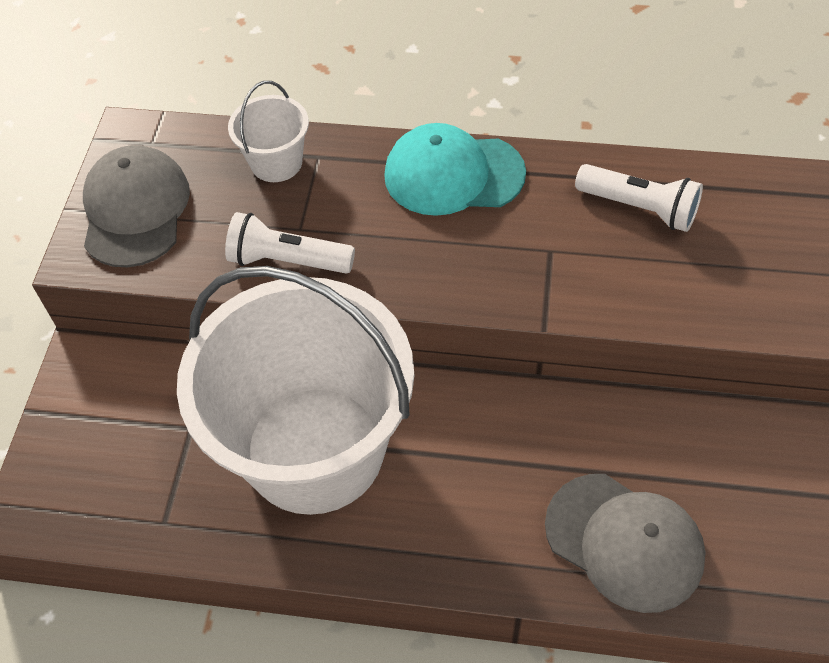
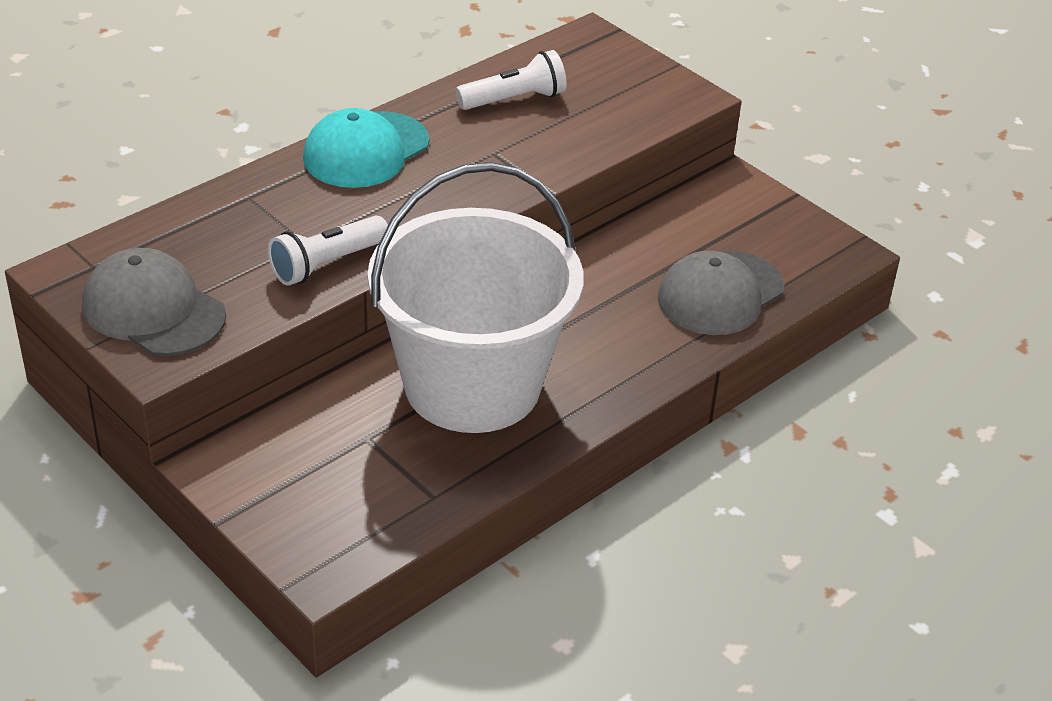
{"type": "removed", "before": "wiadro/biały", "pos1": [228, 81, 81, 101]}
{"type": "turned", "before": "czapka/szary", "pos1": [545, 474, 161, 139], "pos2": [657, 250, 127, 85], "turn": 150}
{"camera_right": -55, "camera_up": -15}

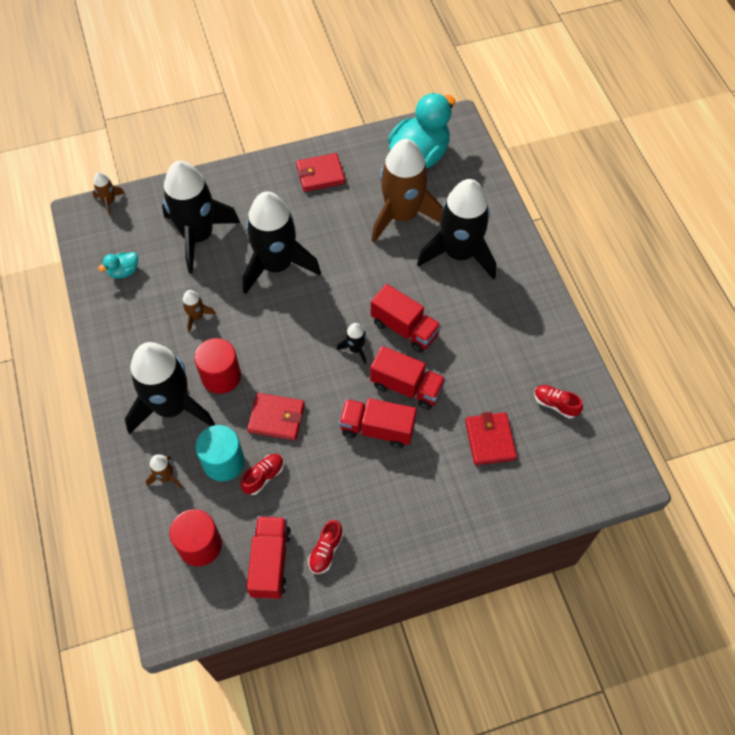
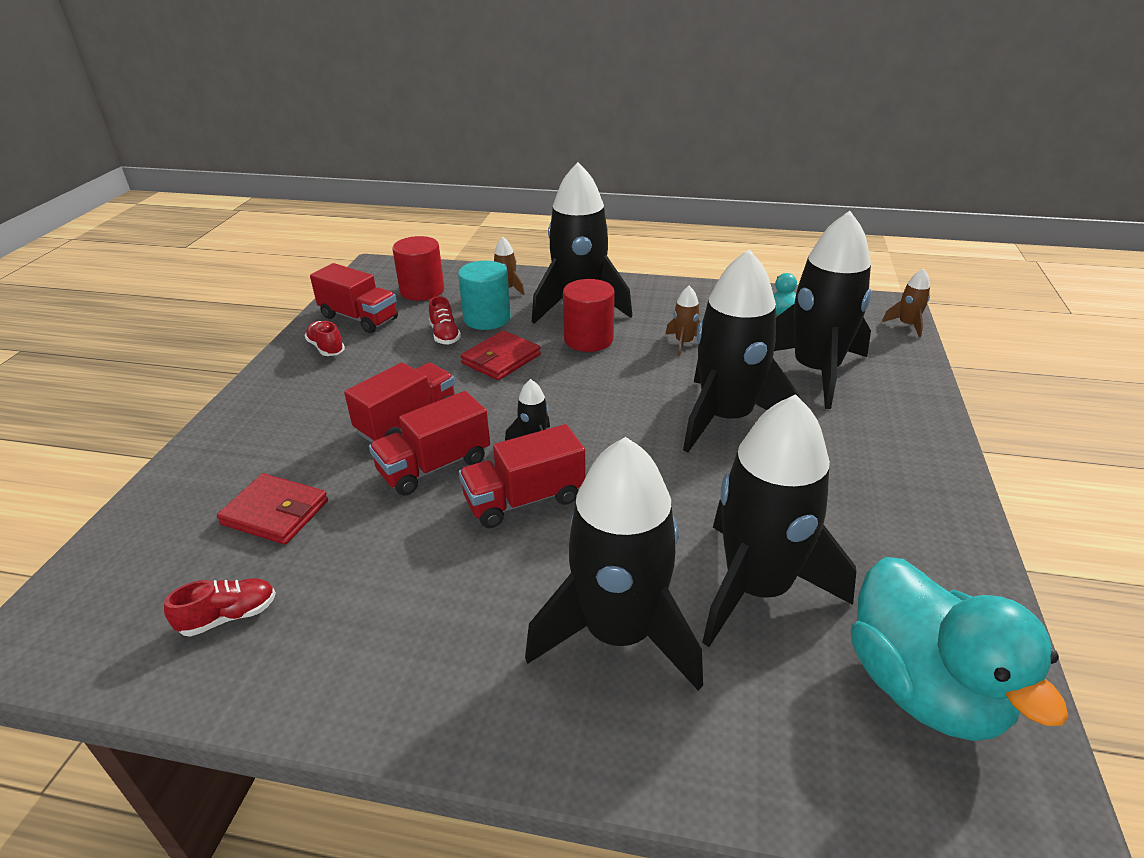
{"type": "recoloured", "before": "rakieta/brązowy", "after": "rakieta/czarny", "pos1": [372, 139, 71, 104], "pos2": [702, 394, 154, 253]}
{"type": "removed", "before": "portfel/czerwony", "pos1": [296, 153, 49, 39]}
{"camera_right": 120, "camera_up": -25}

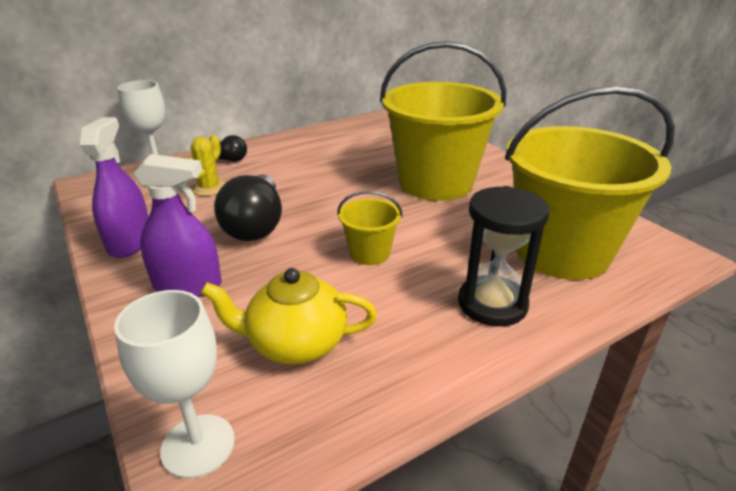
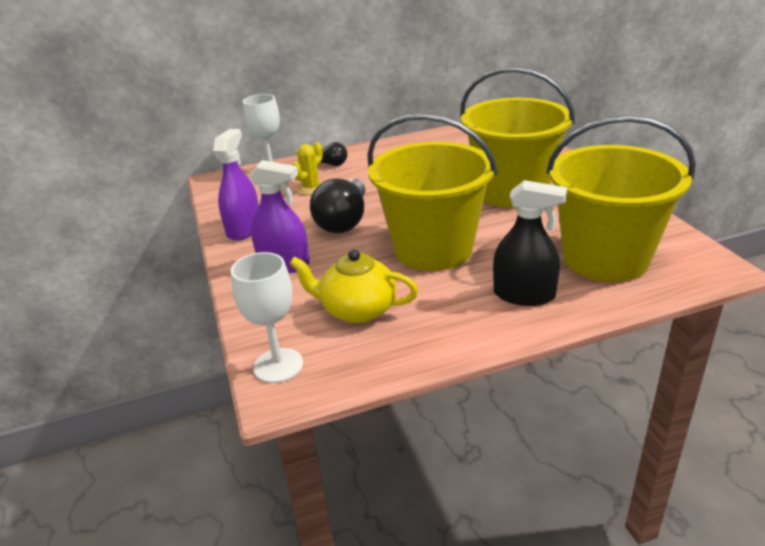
{"type": "replaced", "before": "klepsydra/czarny", "after": "spryskiwacz/czarny", "pos1": [458, 186, 91, 141], "pos2": [493, 180, 74, 126]}
{"type": "resized", "before": "wiadro/żółty", "pos1": [337, 191, 66, 74], "pos2": [367, 113, 131, 158], "scale": 2.28}
{"camera_right": 15, "camera_up": 0}

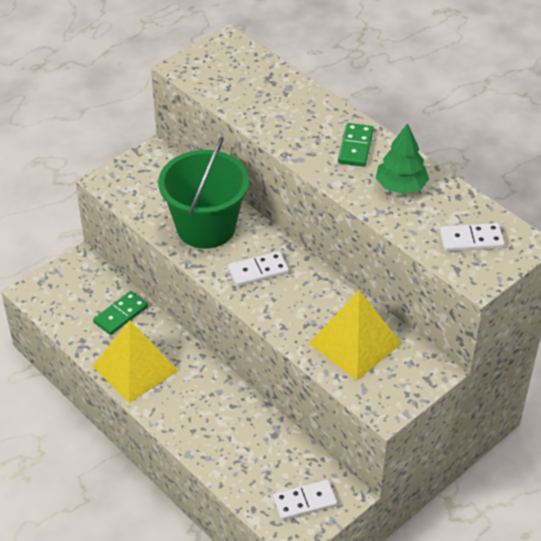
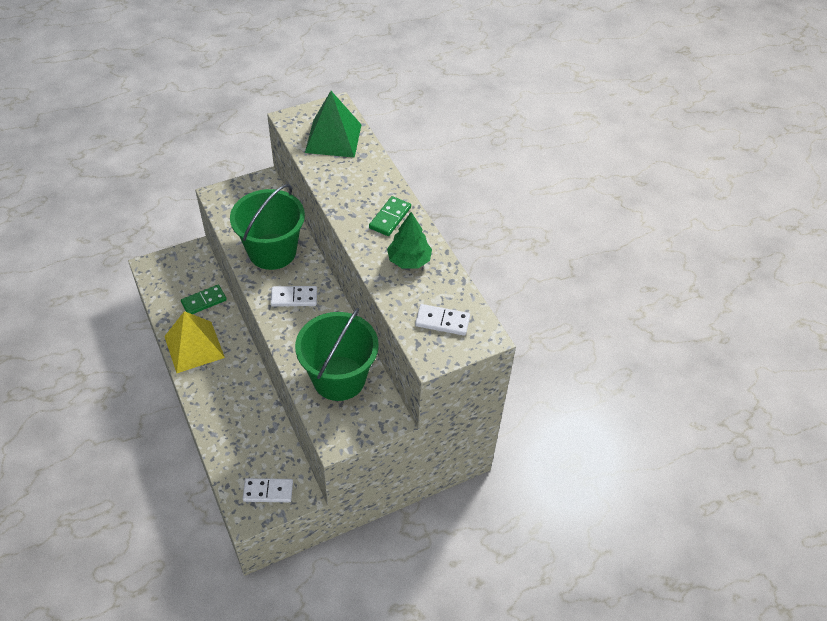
{"type": "replaced", "before": "piramida/żółty", "after": "wiadro/zielony", "pos1": [308, 290, 94, 90], "pos2": [295, 308, 84, 93]}
{"type": "added", "after": "piramida/zielony", "pos2": [305, 91, 57, 67]}
{"camera_right": 15, "camera_up": 5}

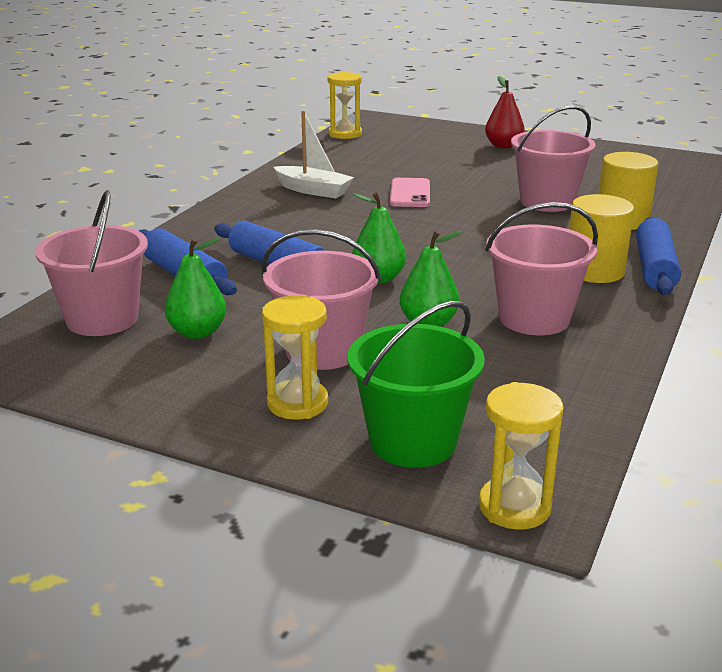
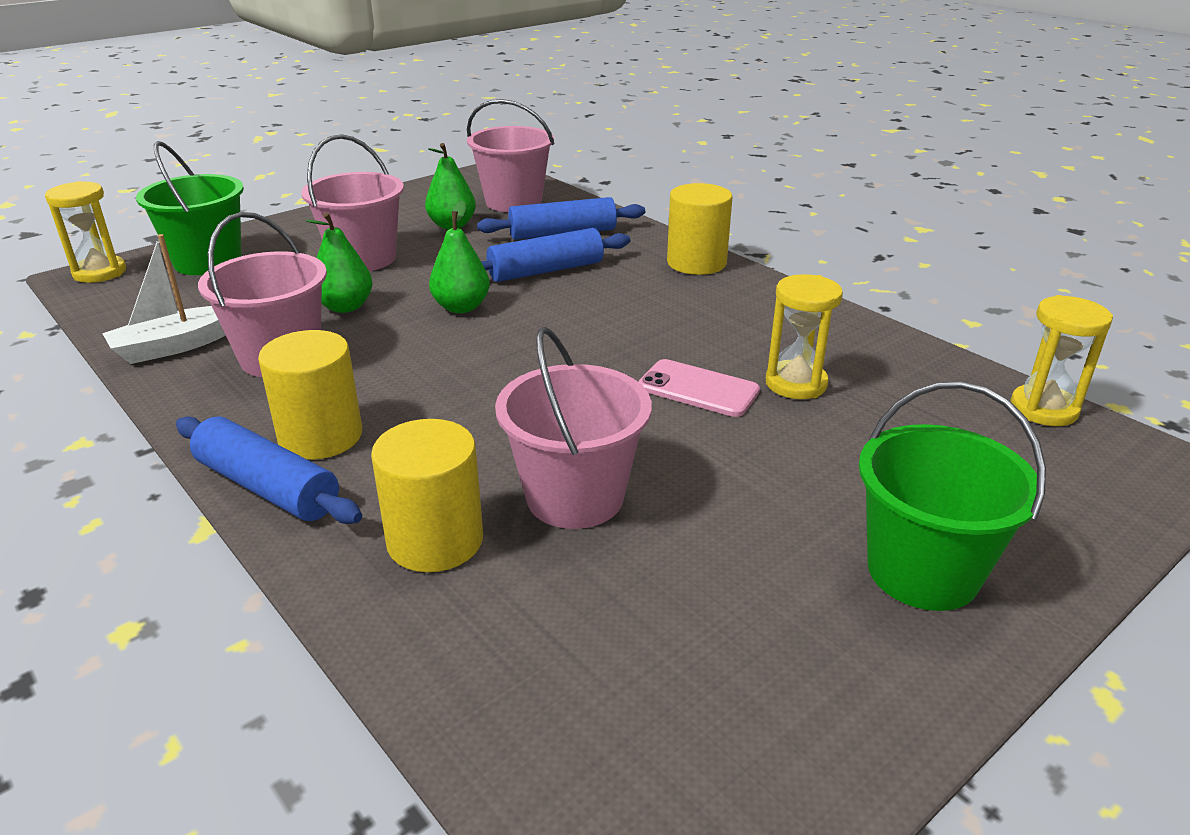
{"type": "replaced", "before": "gruszka/czerwony", "after": "wiadro/zielony", "pos1": [485, 76, 39, 72], "pos2": [859, 382, 187, 229]}
{"type": "moved", "before": "łódka/biały", "pos1": [274, 111, 80, 87], "pos2": [102, 234, 124, 130]}
{"type": "moved", "before": "klepsydra/żółty", "pos1": [262, 295, 66, 125], "pos2": [766, 274, 77, 125]}
{"type": "added", "after": "walec/żółty", "pos2": [667, 183, 65, 92]}
{"camera_right": 115, "camera_up": 5}

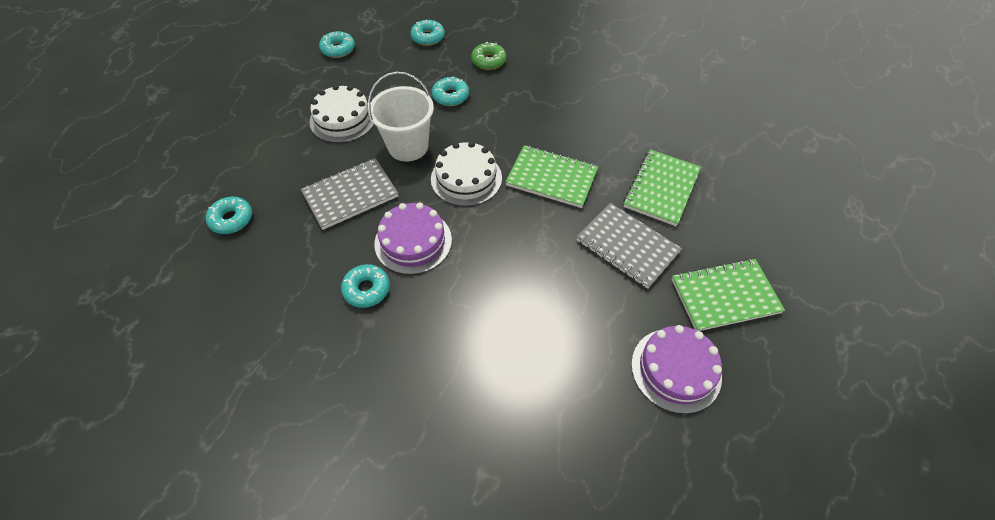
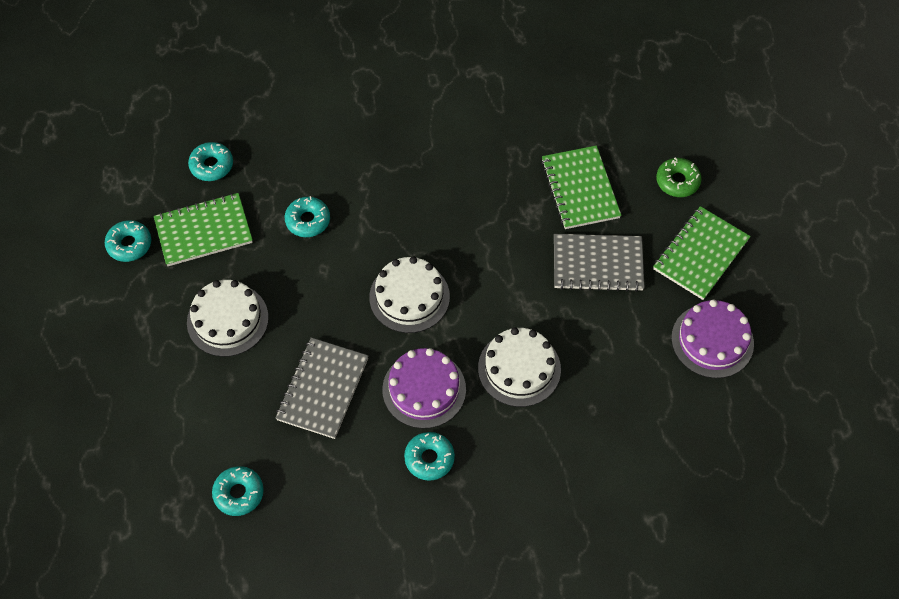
{"type": "moved", "before": "donut/zielony", "pos1": [471, 42, 36, 28], "pos2": [656, 158, 46, 39]}
{"type": "removed", "before": "wiadro/biały", "pos1": [367, 72, 67, 90]}
{"type": "moved", "before": "zeszyt/zielony", "pos1": [505, 145, 93, 63], "pos2": [154, 193, 99, 73]}
{"type": "added", "after": "tort/biały", "pos2": [478, 327, 83, 80]}
{"camera_right": -40, "camera_up": 5}

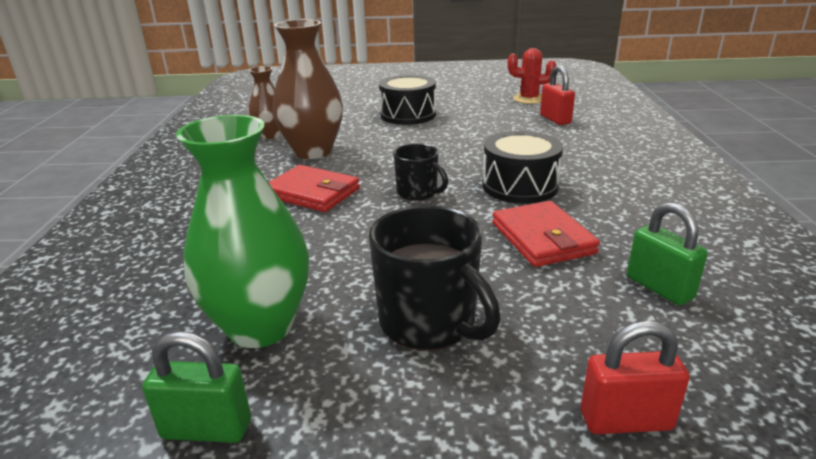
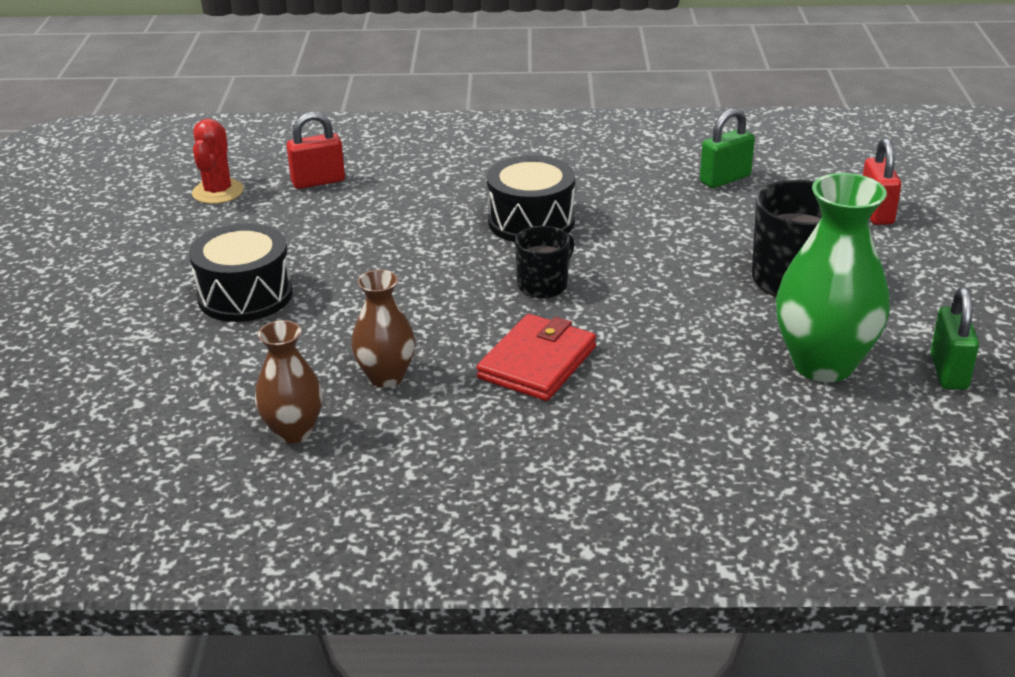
{"type": "resized", "before": "wazon/brązowy", "pos1": [273, 19, 70, 140], "pos2": [351, 270, 64, 118], "scale": 0.58}
{"type": "removed", "before": "portfel/czerwony", "pos1": [492, 201, 108, 66]}
{"camera_right": -90, "camera_up": 5}

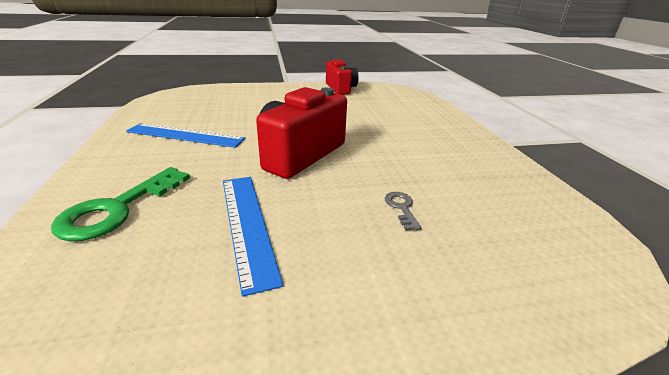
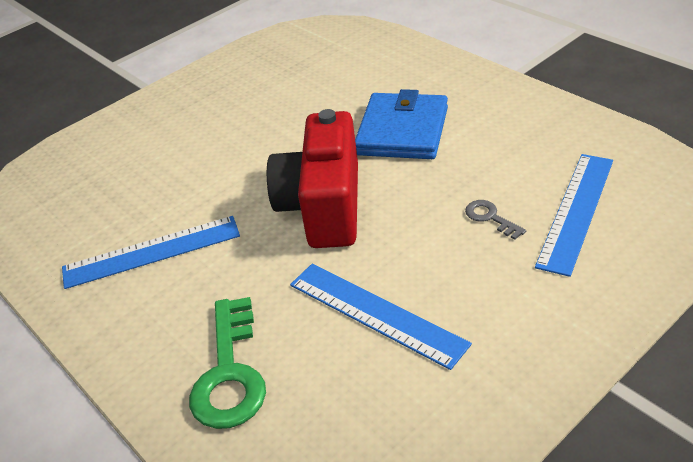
{"type": "removed", "before": "aparat fotograficzny/czerwony", "pos1": [326, 59, 33, 36]}
{"type": "added", "after": "portfel/niebieski", "pos2": [355, 89, 93, 70]}
{"type": "added", "after": "linijka/niebieski", "pos2": [535, 154, 78, 123]}
{"camera_right": -25, "camera_up": 10}

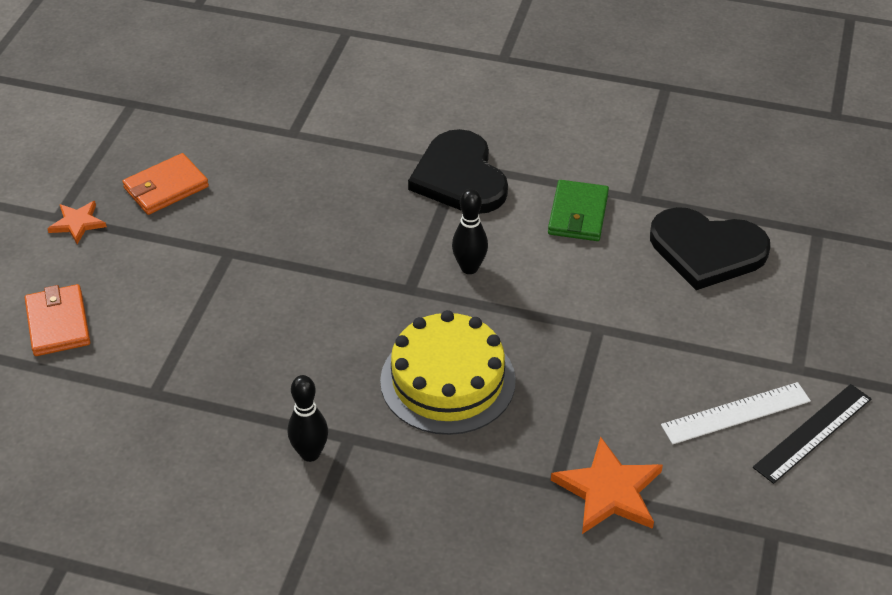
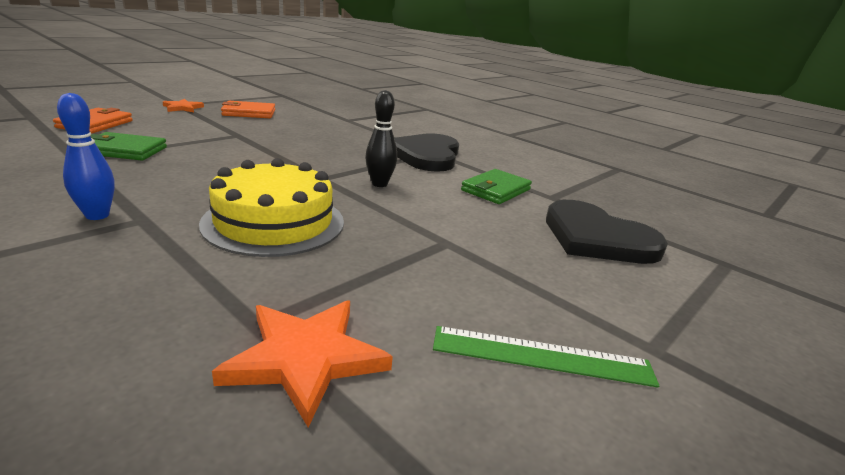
{"type": "recoloured", "before": "kręgiel/czarny", "after": "kręgiel/niebieski", "pos1": [288, 375, 40, 87], "pos2": [57, 93, 58, 127]}
{"type": "recoloured", "before": "linijka/biały", "after": "linijka/zielony", "pos1": [661, 382, 150, 63], "pos2": [433, 326, 226, 62]}
{"type": "removed", "before": "linijka/czarny", "pos1": [753, 384, 118, 100]}
{"type": "added", "after": "portfel/zielony", "pos2": [91, 132, 76, 29]}
{"camera_right": 25, "camera_up": -20}

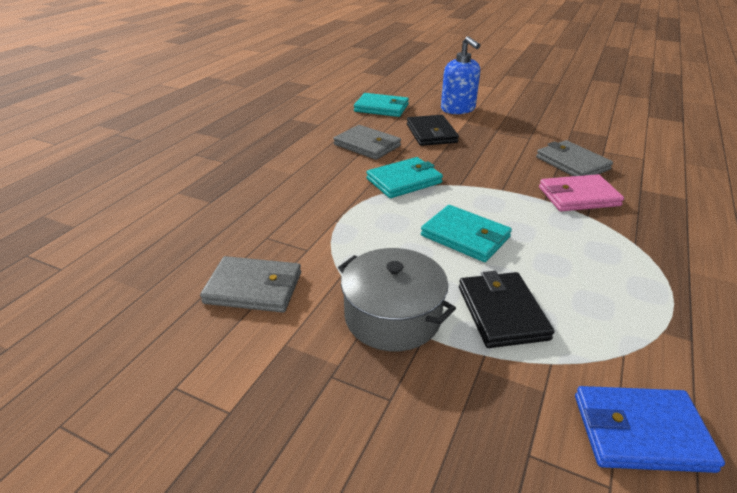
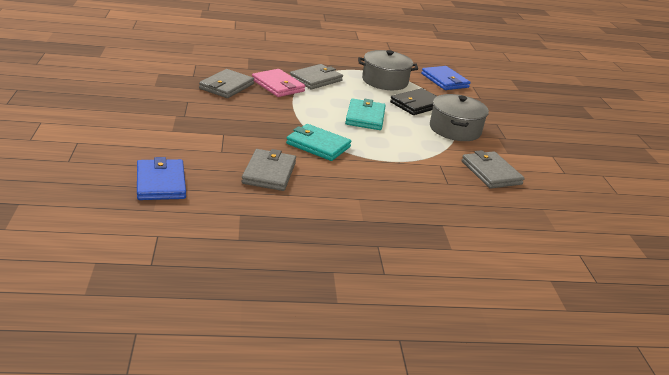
{"type": "removed", "before": "dozownik mydła/niebieski", "pos1": [441, 36, 39, 78]}
{"type": "recoloured", "before": "portfel/turkusowy", "after": "portfel/niebieski", "pos1": [354, 93, 55, 24], "pos2": [137, 157, 49, 43]}
{"type": "removed", "before": "portfel/czarny", "pos1": [407, 115, 52, 31]}
{"type": "added", "after": "garnek/szary", "pos2": [358, 50, 60, 40]}
{"type": "added", "after": "portfel/szary", "pos2": [290, 64, 53, 25]}
{"camera_right": -125, "camera_up": -5}

